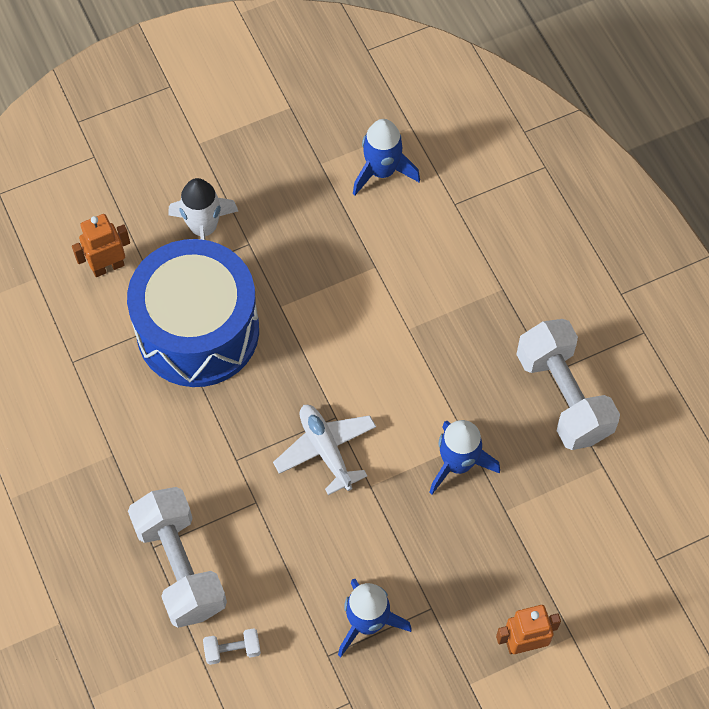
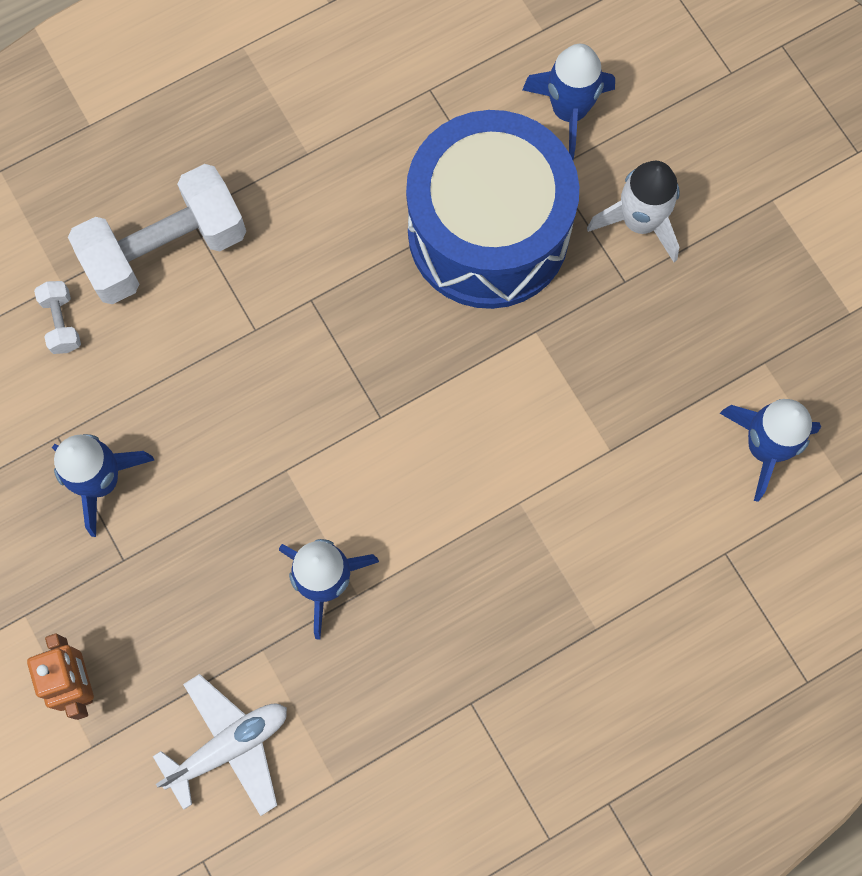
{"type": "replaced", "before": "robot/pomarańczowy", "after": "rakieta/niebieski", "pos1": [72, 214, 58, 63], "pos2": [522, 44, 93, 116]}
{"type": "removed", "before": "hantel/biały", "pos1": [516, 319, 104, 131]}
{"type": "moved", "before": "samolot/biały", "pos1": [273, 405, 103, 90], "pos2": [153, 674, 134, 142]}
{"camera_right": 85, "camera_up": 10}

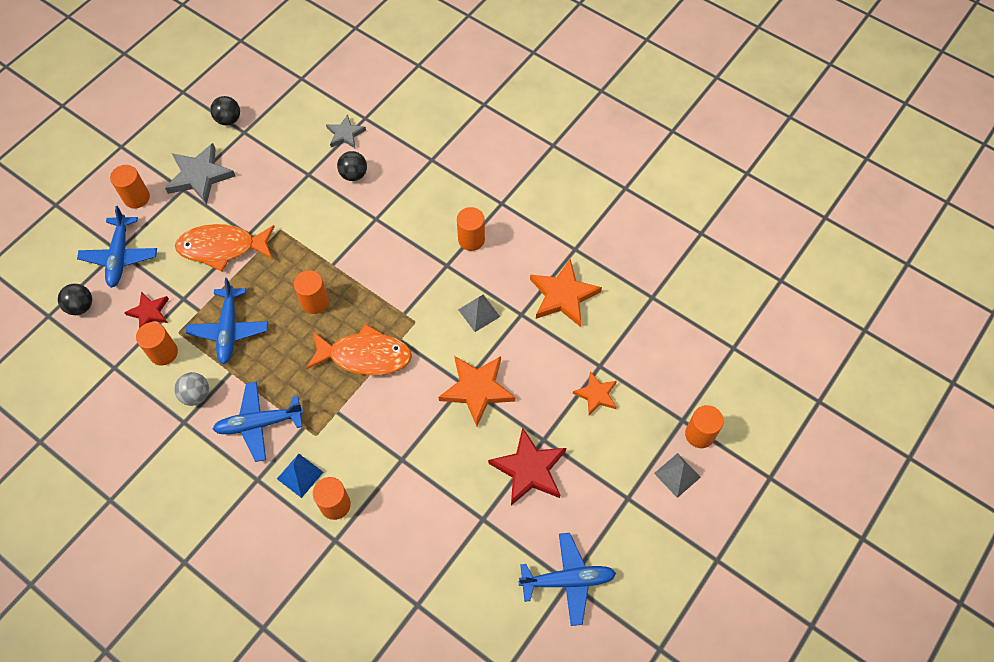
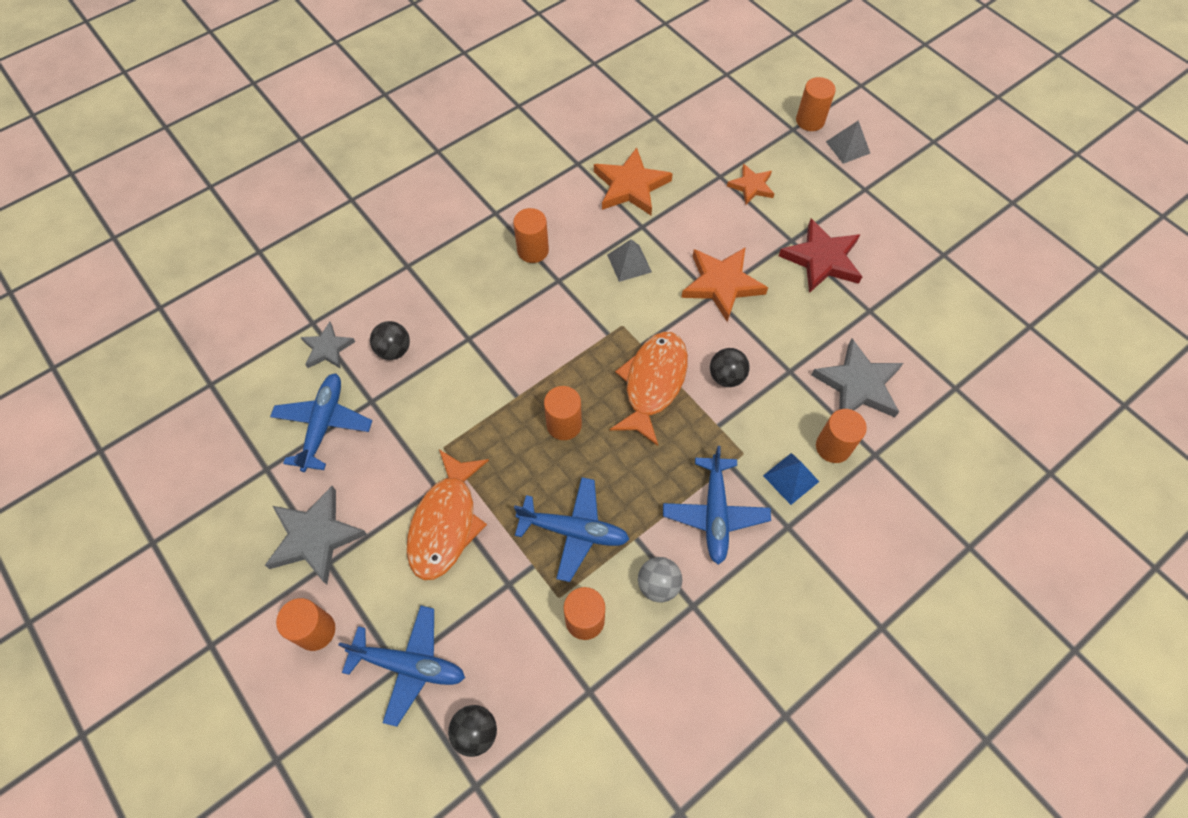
{"type": "moved", "before": "piłka/czarny", "pos1": [210, 96, 30, 29], "pos2": [710, 348, 40, 39]}
{"type": "removed", "before": "gwiazda/czerwony", "pos1": [124, 292, 45, 36]}
{"type": "moved", "before": "samolot/niebieski", "pos1": [518, 533, 98, 93], "pos2": [270, 373, 102, 99]}
{"type": "added", "after": "gwiazda/szary", "pos2": [812, 339, 91, 78]}
{"camera_right": -75, "camera_up": 0}

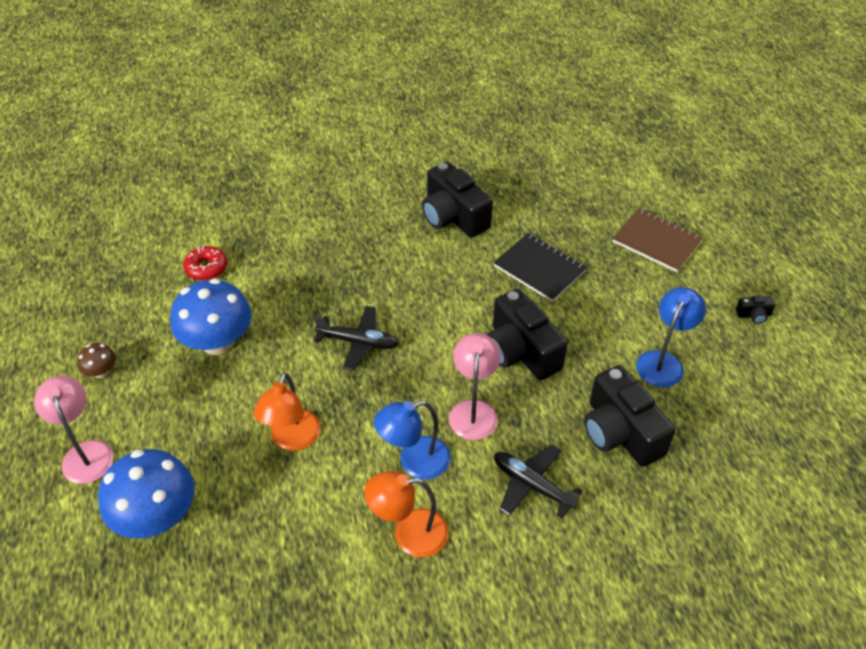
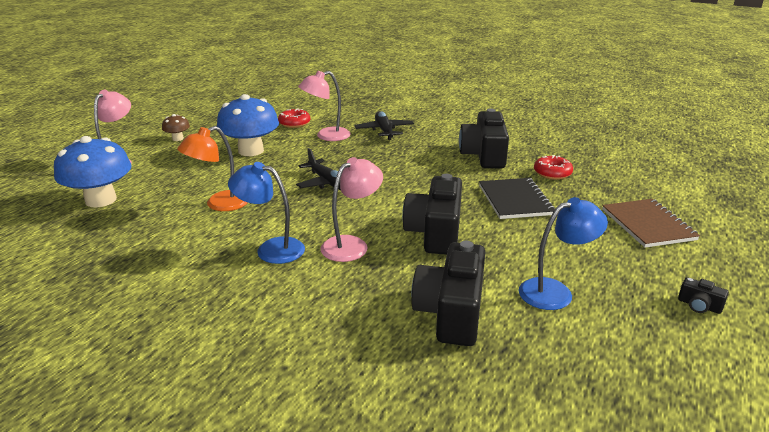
{"type": "moved", "before": "samolot/czarny", "pos1": [494, 445, 89, 73], "pos2": [355, 111, 59, 29]}
{"type": "removed", "before": "lampka/pomarańczowy", "pos1": [364, 471, 85, 86]}
{"type": "added", "after": "lampka/różowy", "pos2": [298, 71, 52, 70]}
{"type": "added", "after": "donut/czerwony", "pos2": [534, 155, 39, 25]}
{"camera_right": 40, "camera_up": -20}

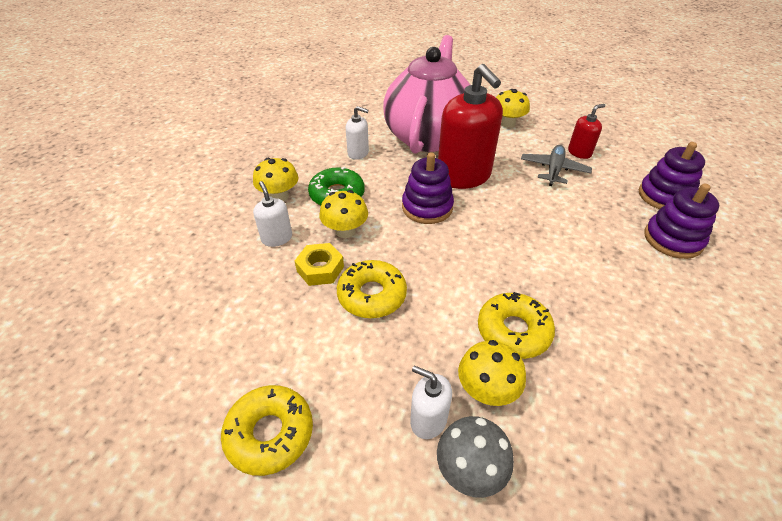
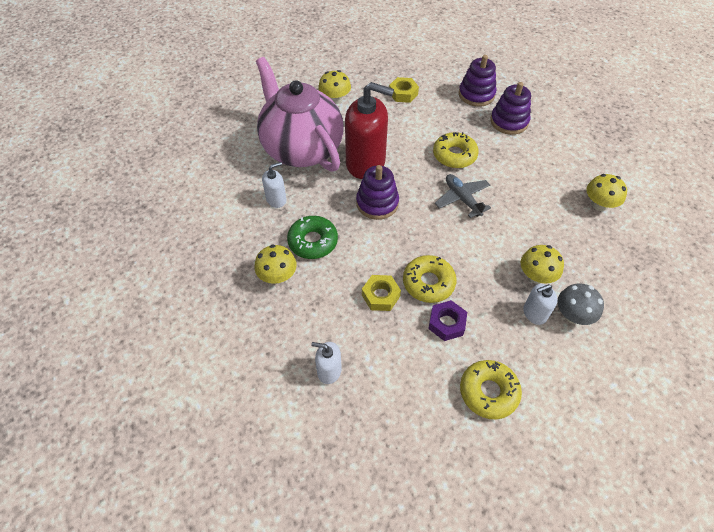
{"type": "replaced", "before": "dozownik mydła/czerwony", "after": "nakrętka/żółty", "pos1": [568, 104, 37, 55], "pos2": [389, 77, 30, 26]}
{"type": "moved", "before": "samolot/szary", "pos1": [521, 145, 71, 41], "pos2": [435, 174, 56, 44]}
{"type": "moved", "before": "dozownik mydła/biały", "pos1": [253, 181, 39, 66], "pos2": [311, 342, 31, 42]}
{"type": "moved", "before": "grzyb/żółty", "pos1": [320, 190, 48, 48], "pos2": [586, 174, 41, 37]}
{"type": "moved", "before": "donut/żółty", "pos1": [478, 292, 77, 67], "pos2": [433, 132, 46, 36]}
{"type": "added", "after": "nakrętka/fioletowy", "pos2": [428, 300, 39, 41]}
{"camera_right": -50, "camera_up": 10}

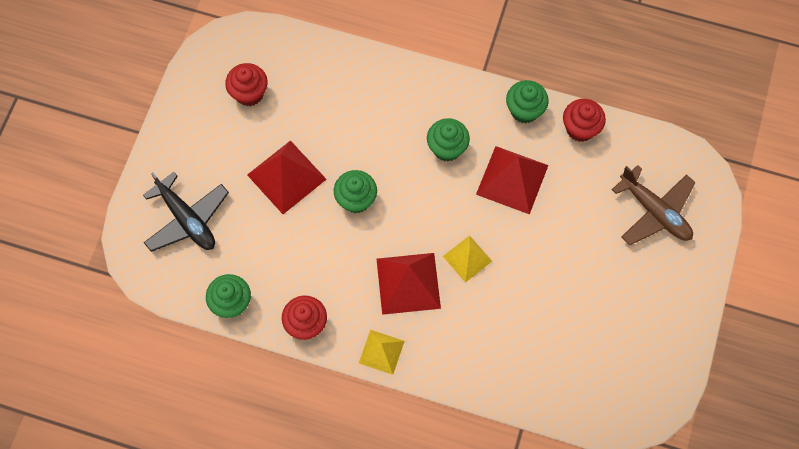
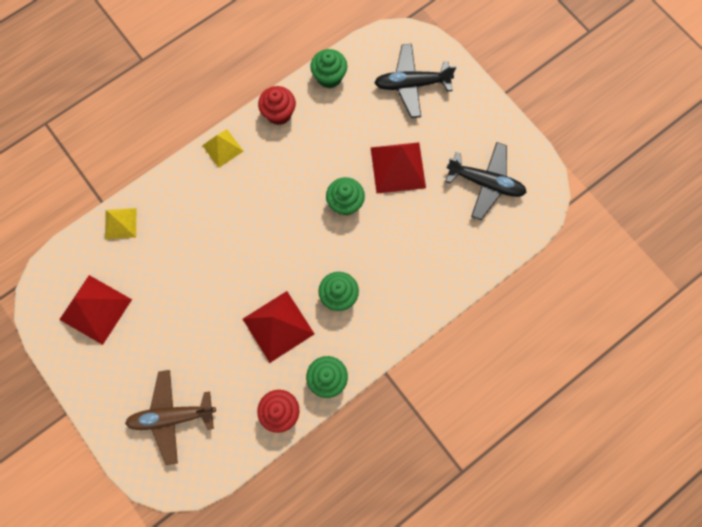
{"type": "replaced", "before": "muffinka/czerwony", "after": "samolot/czarny", "pos1": [225, 63, 43, 43], "pos2": [445, 142, 82, 78]}
{"type": "moved", "before": "piramida/żółty", "pos1": [443, 235, 49, 48], "pos2": [105, 208, 31, 31]}
{"type": "moved", "before": "piramida/czerwony", "pos1": [377, 253, 64, 62], "pos2": [59, 275, 73, 70]}
{"camera_right": 125, "camera_up": 5}

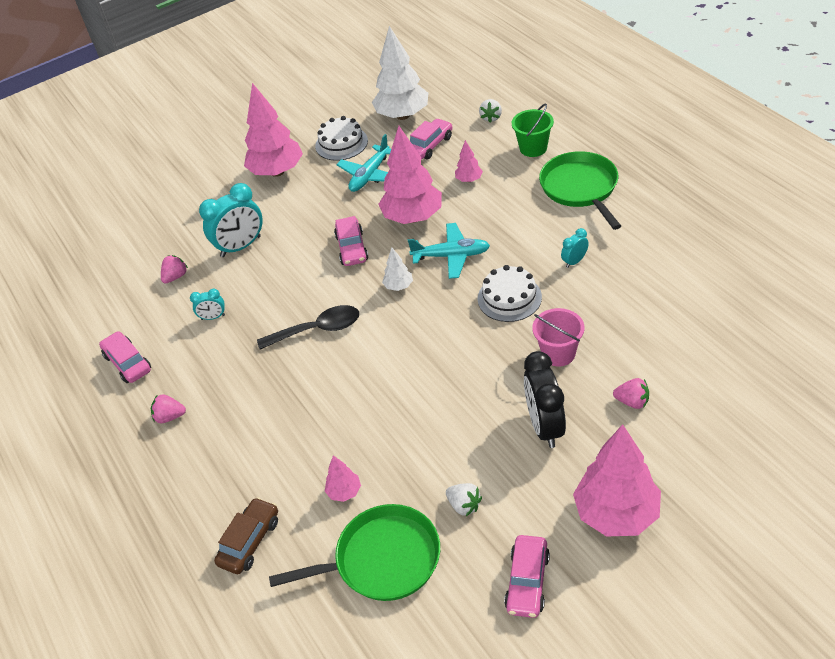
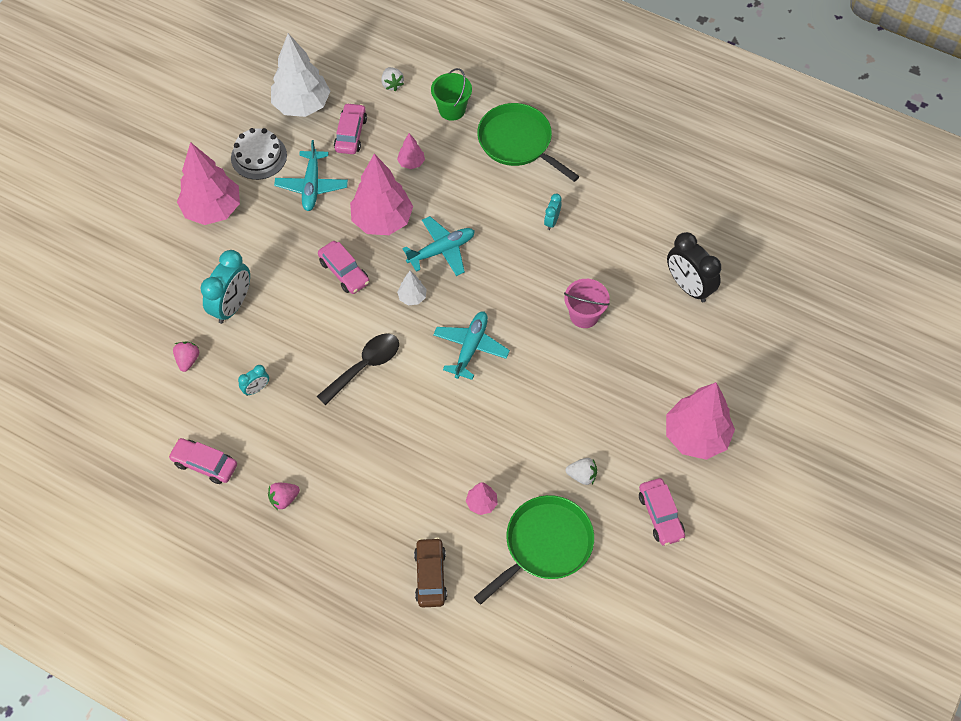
{"type": "removed", "before": "tort/biały", "pos1": [478, 265, 64, 57]}
{"type": "moved", "before": "budzik/czarny", "pos1": [524, 351, 42, 97], "pos2": [667, 232, 54, 70]}
{"type": "removed", "before": "truskawka/różowy", "pos1": [613, 378, 36, 31]}
{"type": "added", "after": "samolot/turkusowy", "pos2": [433, 312, 77, 68]}
{"camera_right": -35, "camera_up": 15}

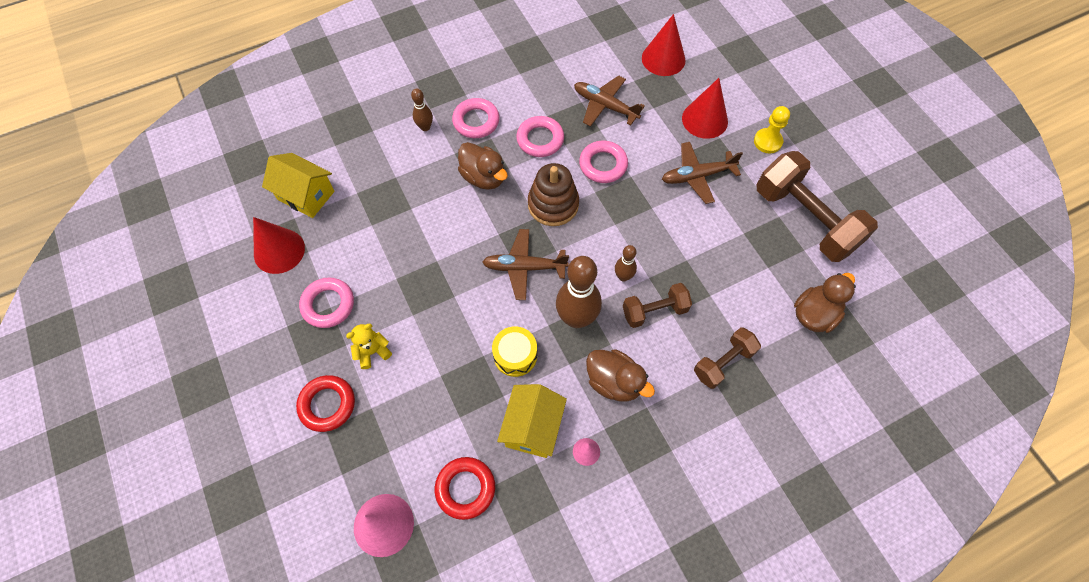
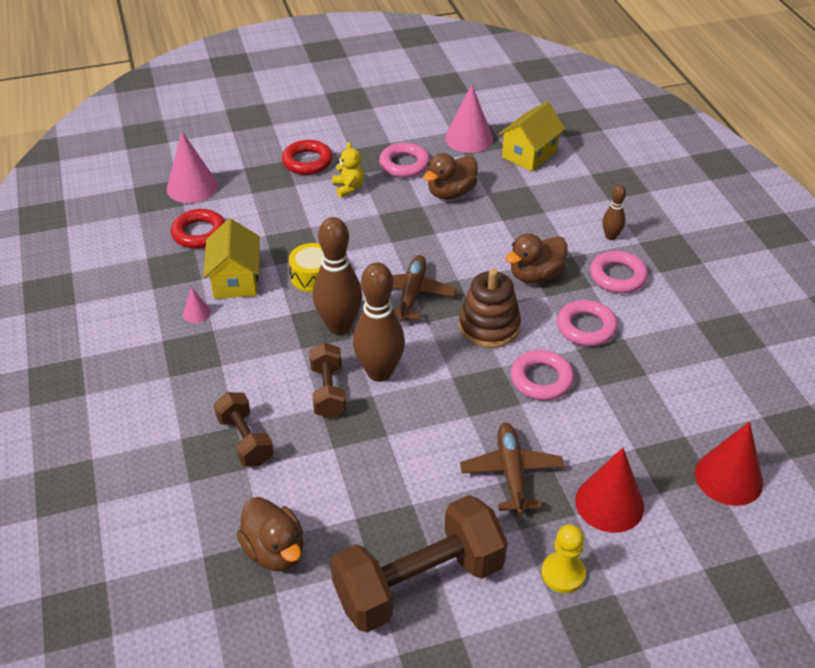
{"type": "removed", "before": "samolot/brązowy", "pos1": [574, 76, 71, 51]}
{"type": "recoloured", "before": "stożek/czerwony", "after": "stożek/różowy", "pos1": [253, 217, 52, 57], "pos2": [445, 84, 48, 69]}
{"type": "resized", "before": "kręgiel/brązowy", "pos1": [615, 245, 22, 37], "pos2": [353, 262, 52, 120], "scale": 1.98}
{"type": "moved", "before": "kaczka/brązowy", "pos1": [586, 349, 69, 52], "pos2": [423, 153, 55, 47]}
{"type": "turned", "before": "domek/żółty", "pos1": [497, 384, 70, 74], "pos2": [203, 219, 57, 80], "turn": 60}
{"camera_right": 100, "camera_up": -20}

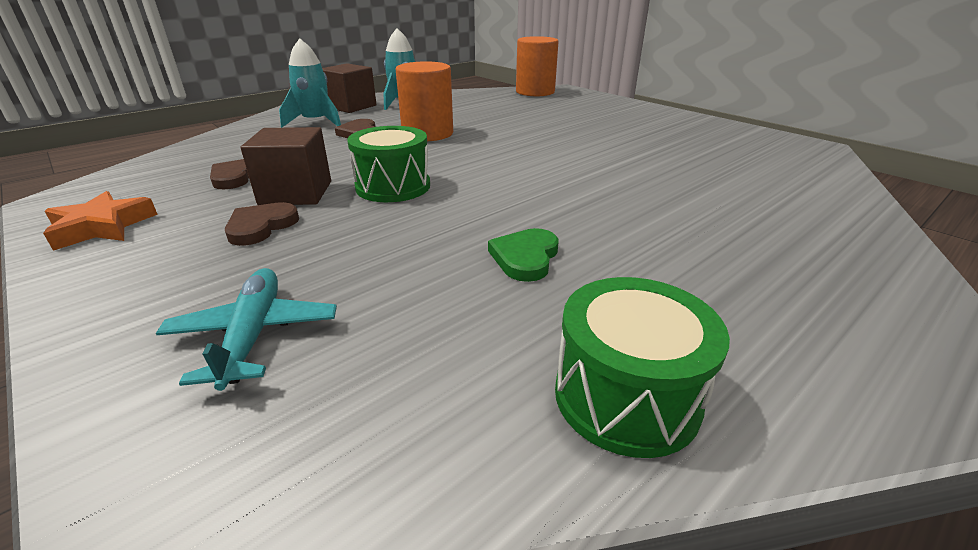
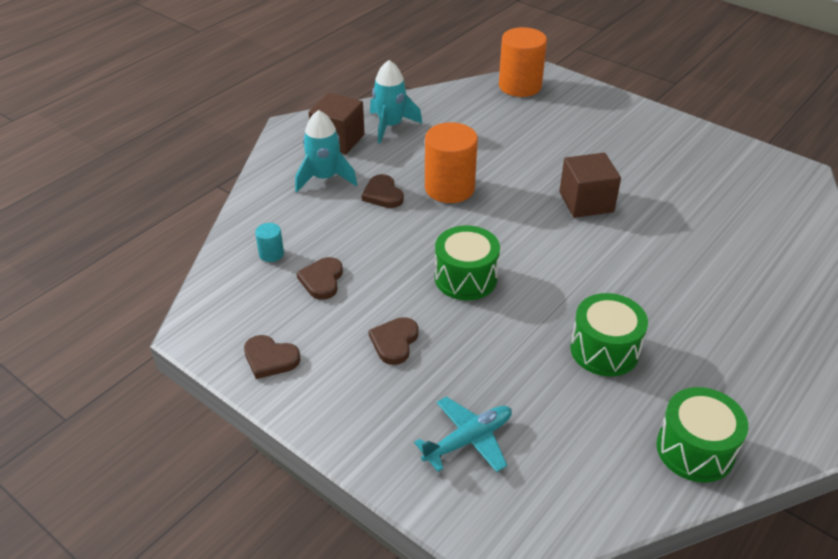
{"type": "moved", "before": "sześcian/brązowy", "pos1": [241, 127, 90, 78], "pos2": [559, 153, 62, 65]}
{"type": "replaced", "before": "gwiazda/pomarańczowy", "after": "serce/brązowy", "pos1": [43, 191, 115, 60], "pos2": [244, 335, 57, 44]}
{"type": "replaced", "before": "serce/zielony", "after": "bęben/zielony", "pos1": [488, 228, 70, 54], "pos2": [570, 293, 78, 83]}
{"type": "turned", "before": "samolot/turkusowy", "pos1": [156, 268, 181, 123], "pos2": [414, 396, 98, 76], "turn": 75}
{"type": "added", "after": "walec/turkusowy", "pos2": [255, 223, 29, 39]}
{"camera_right": -10, "camera_up": 10}

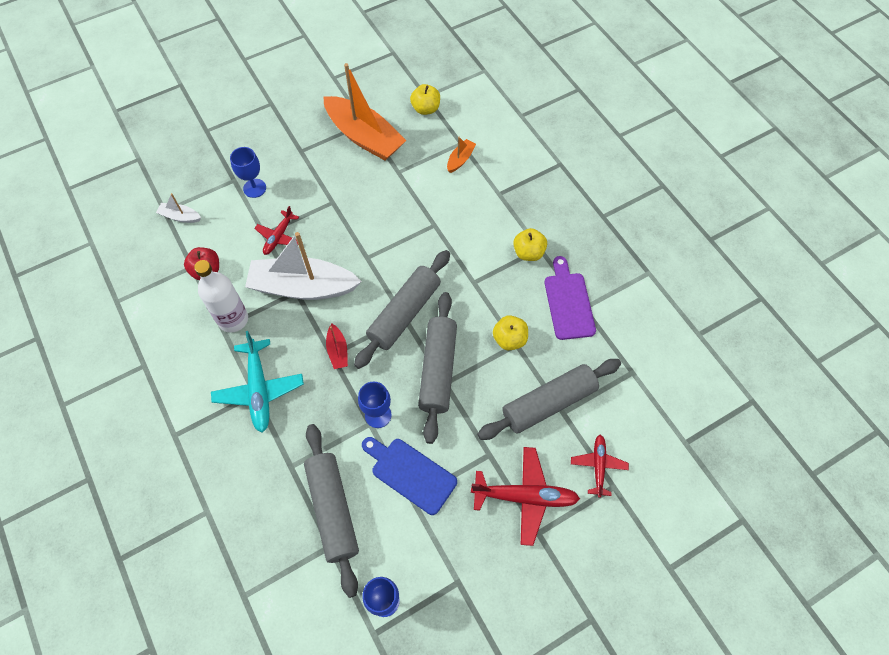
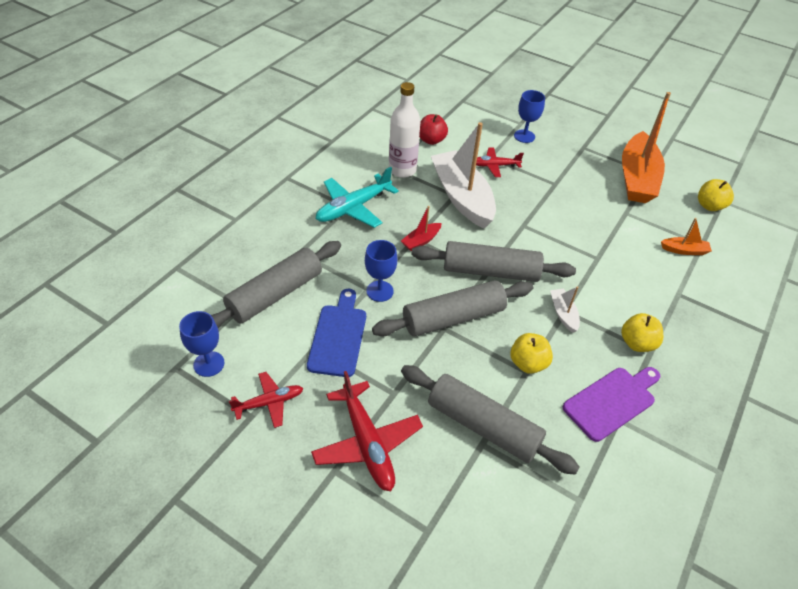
{"type": "moved", "before": "łódka/biały", "pos1": [156, 193, 45, 30], "pos2": [550, 286, 30, 47]}
{"type": "moved", "before": "samolot/czerwony", "pos1": [571, 435, 58, 63], "pos2": [229, 372, 74, 56]}
{"camera_right": 60, "camera_up": -15}

